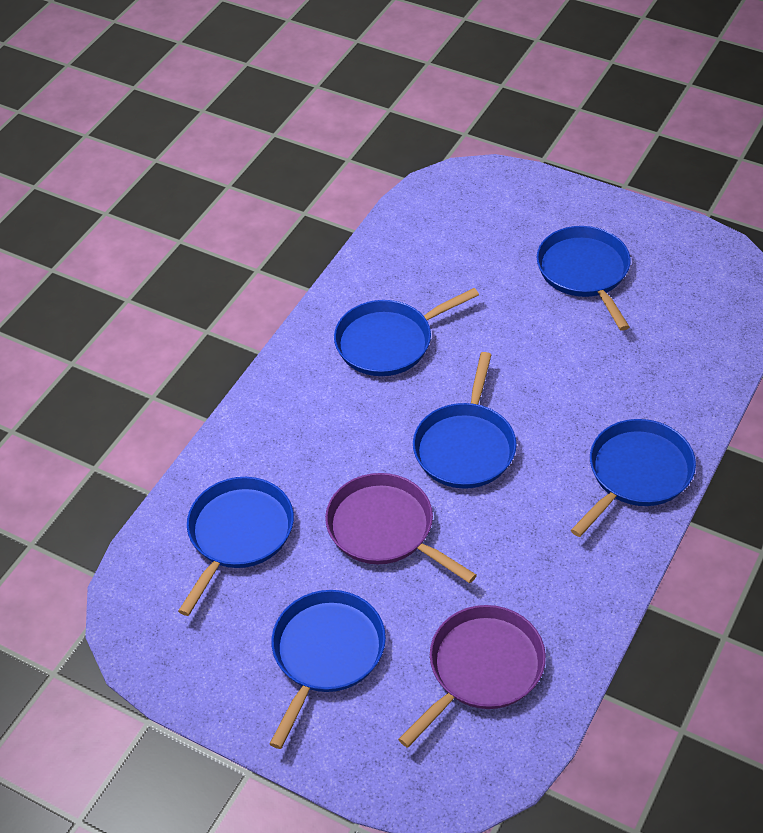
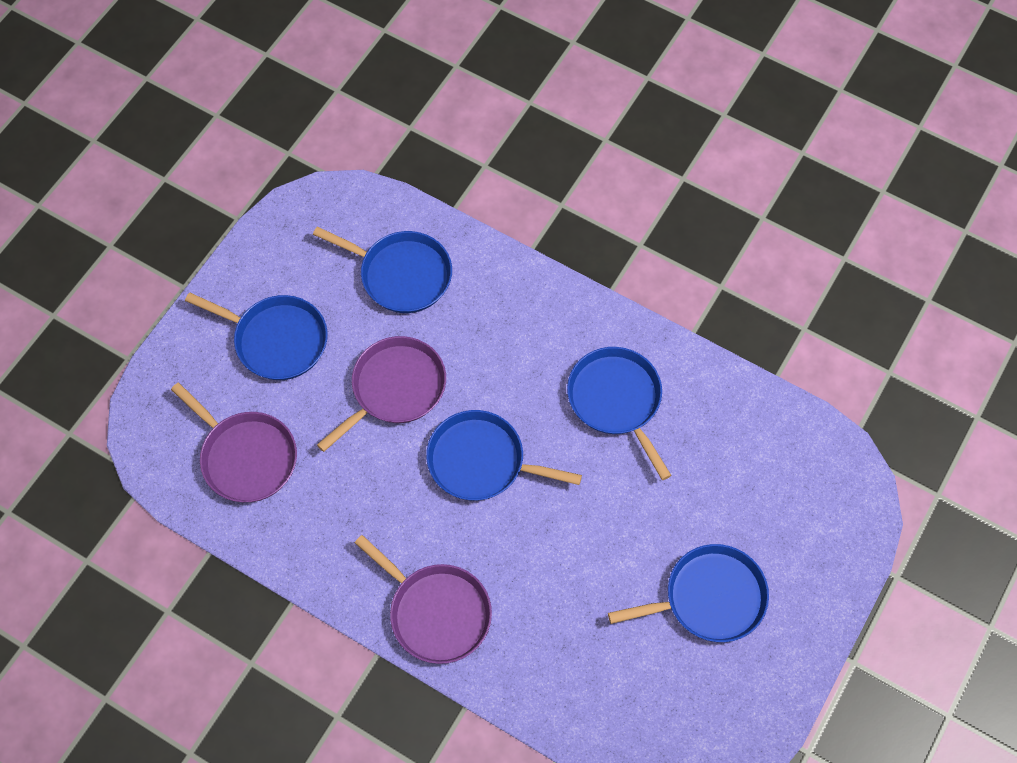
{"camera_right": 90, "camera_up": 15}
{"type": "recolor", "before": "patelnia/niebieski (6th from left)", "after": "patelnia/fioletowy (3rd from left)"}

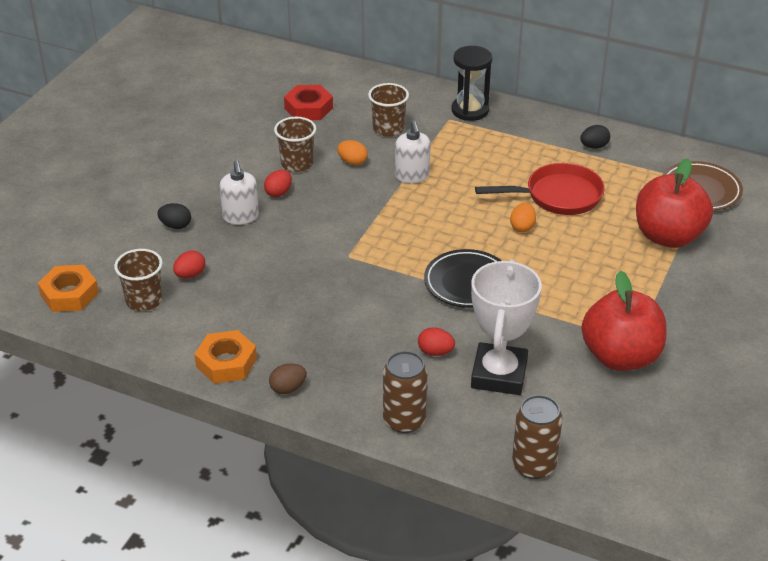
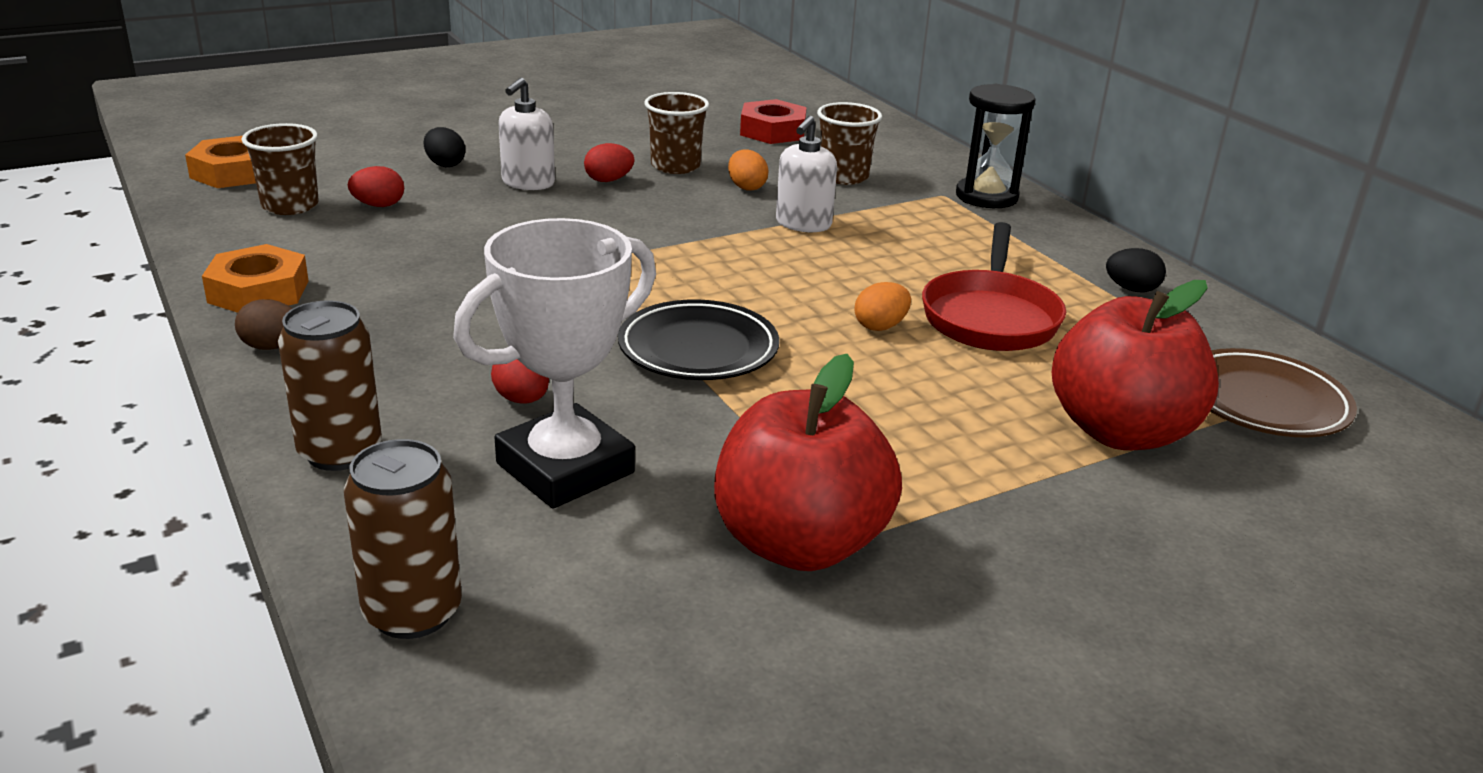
{"camera_right": 35, "camera_up": -10}
{"type": "rotate", "before": "patelnia/czerwony", "turn": 75}

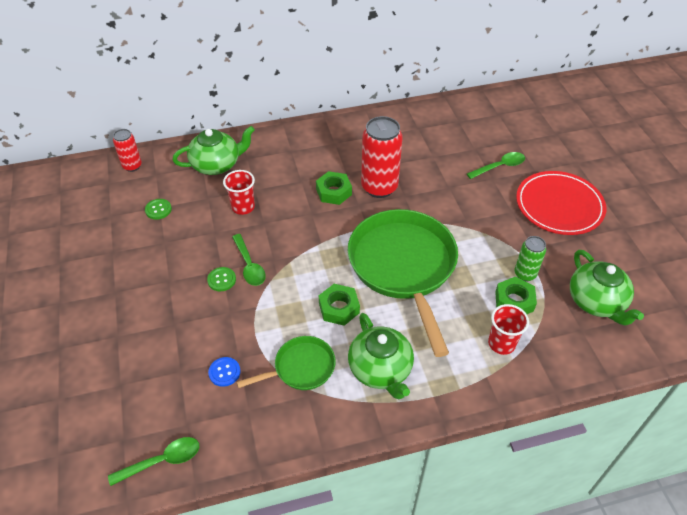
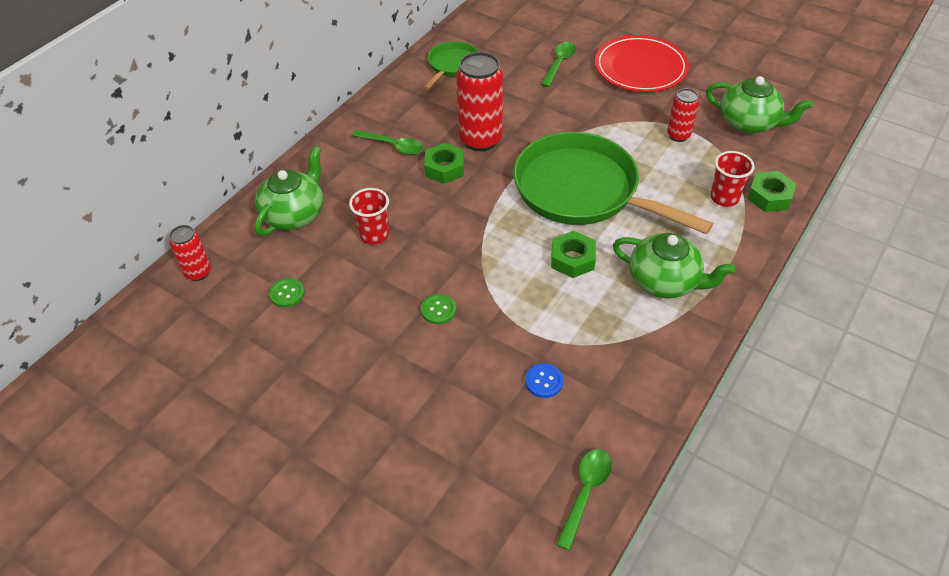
{"camera_right": -40, "camera_up": 0}
{"type": "move", "before": "łyżka/zielony (2nd from left in the first image)", "after": "łyżka/zielony (1st from left)"}
{"type": "move", "before": "patelnia/zielony (1st from left)"}
{"type": "move", "before": "nakrętka/zielony (3rd from left)"}
{"type": "recolor", "before": "puszka/zielony", "after": "puszka/czerwony (3rd from left)"}

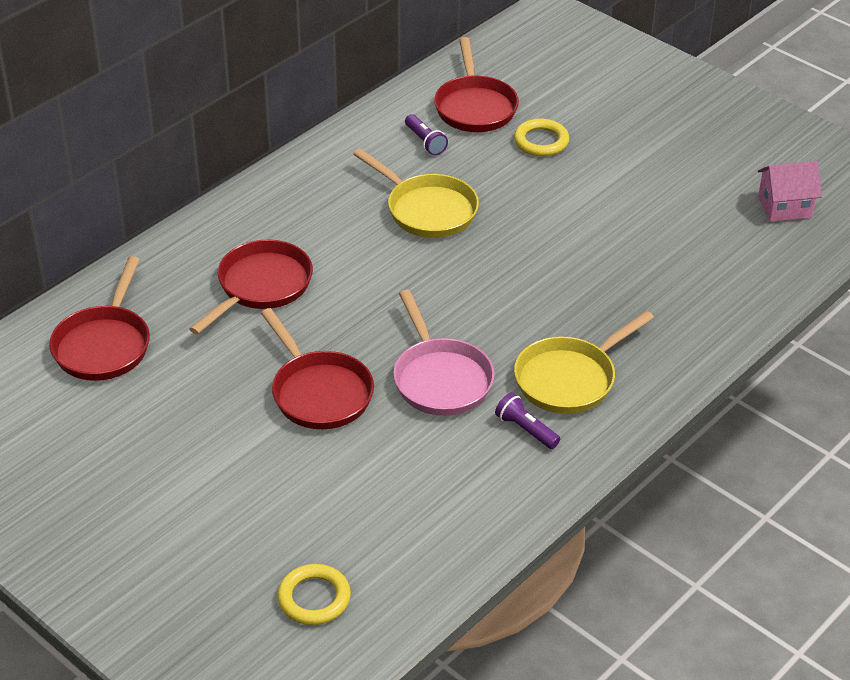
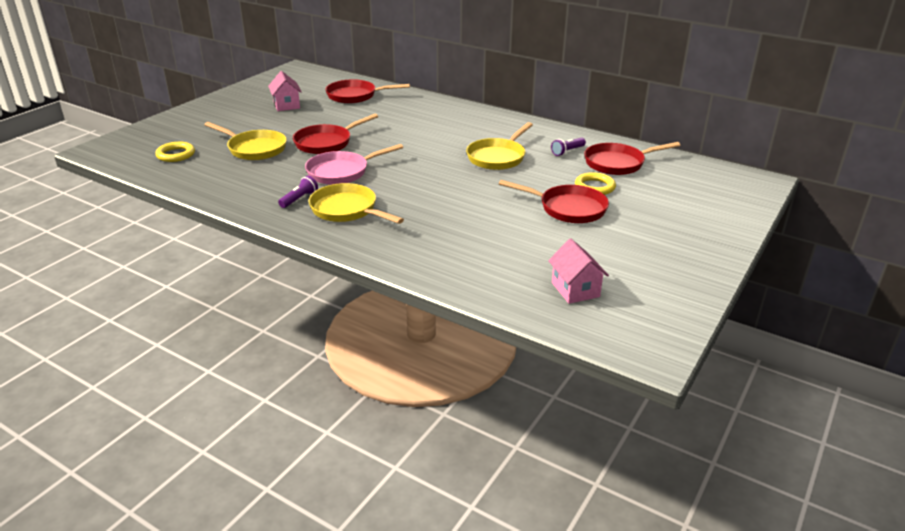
{"camera_right": 80, "camera_up": -10}
{"type": "move", "before": "patelnia/czerwony (2nd from left in the first image)", "after": "patelnia/czerwony (3rd from left)"}
{"type": "insert", "after": "patelnia/żółty (1st from left)"}
{"type": "insert", "after": "domek/różowy (1st from left)"}

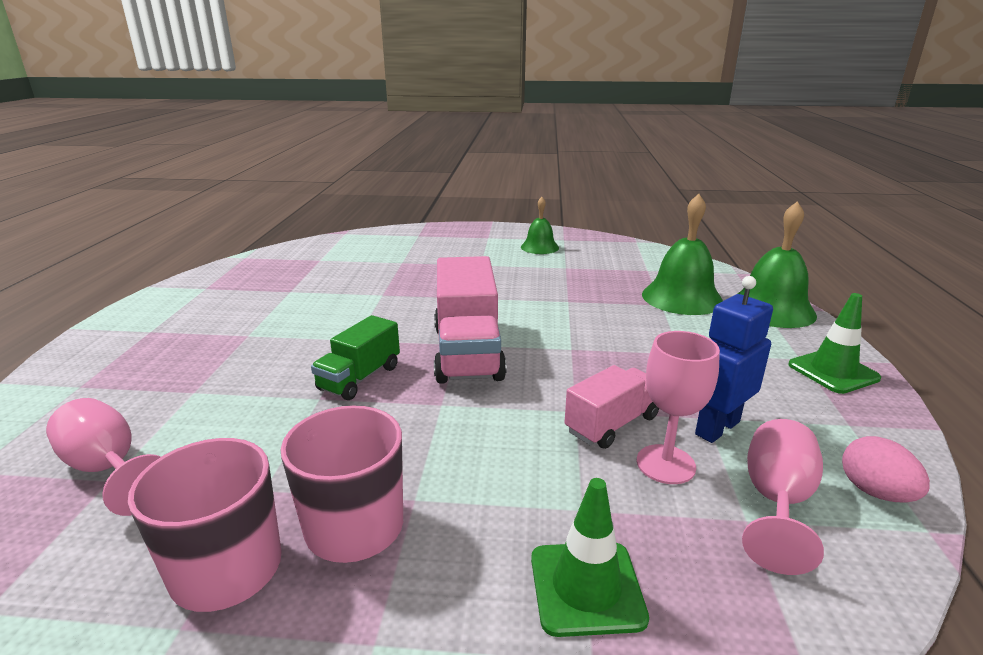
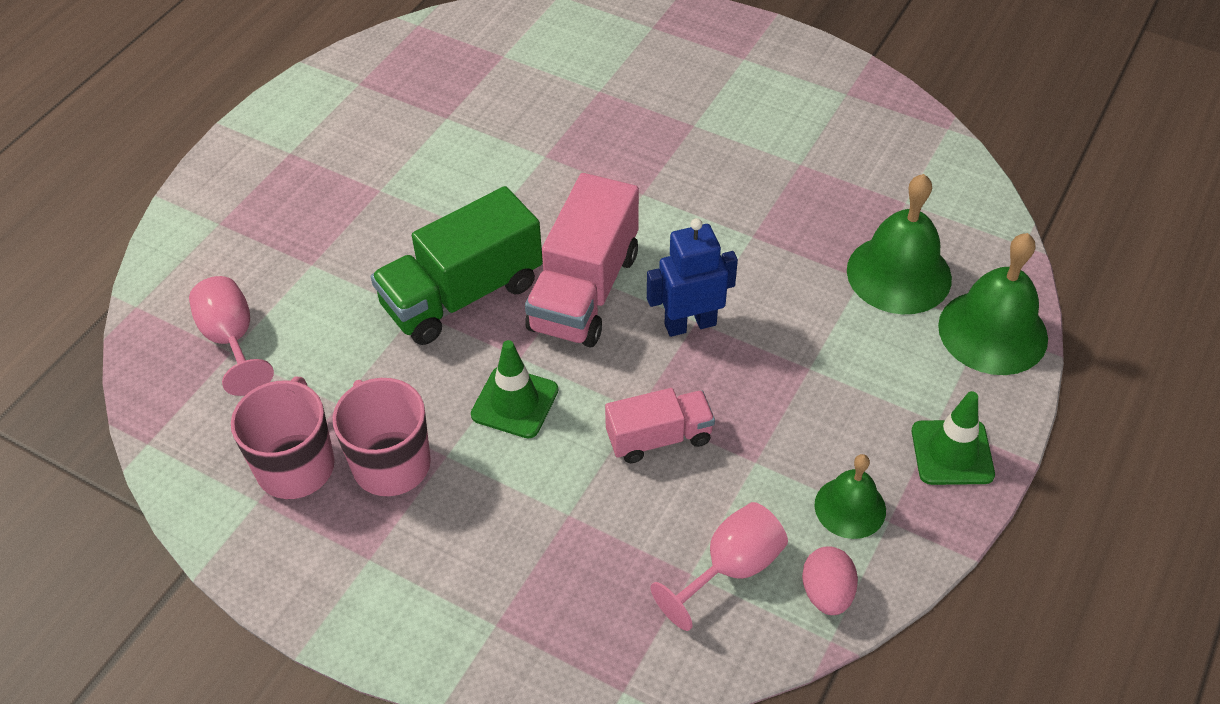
{"camera_right": 25, "camera_up": 25}
{"type": "resize", "before": "ciężarówka/zielony", "scale": 1.7}
{"type": "move", "before": "dzwonek/zielony (1st from left)"}
{"type": "move", "before": "pachołek/zielony (1st from left)"}
{"type": "delete", "before": "kielich/różowy (2nd from left)"}
{"type": "move", "before": "robot/niebieski"}

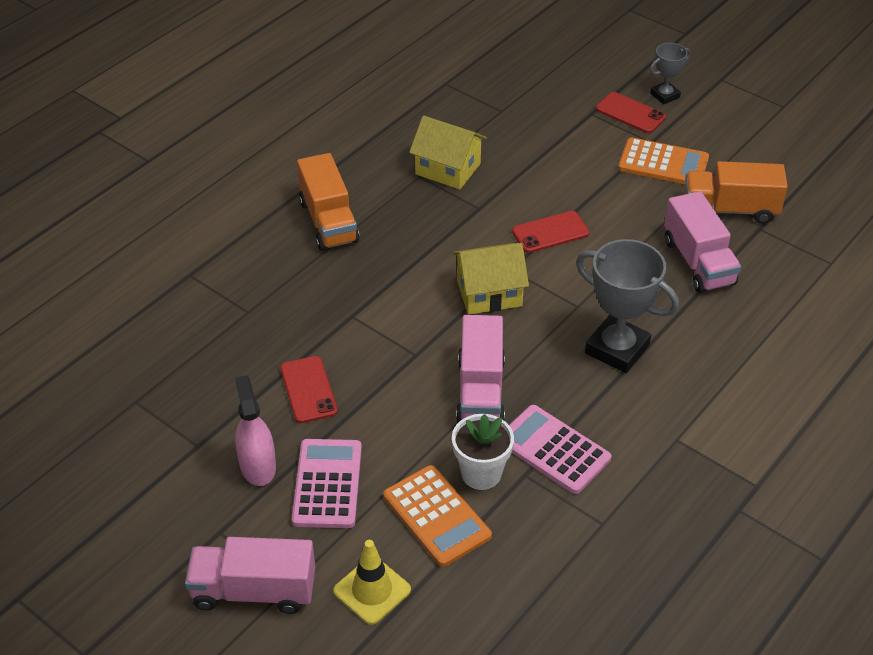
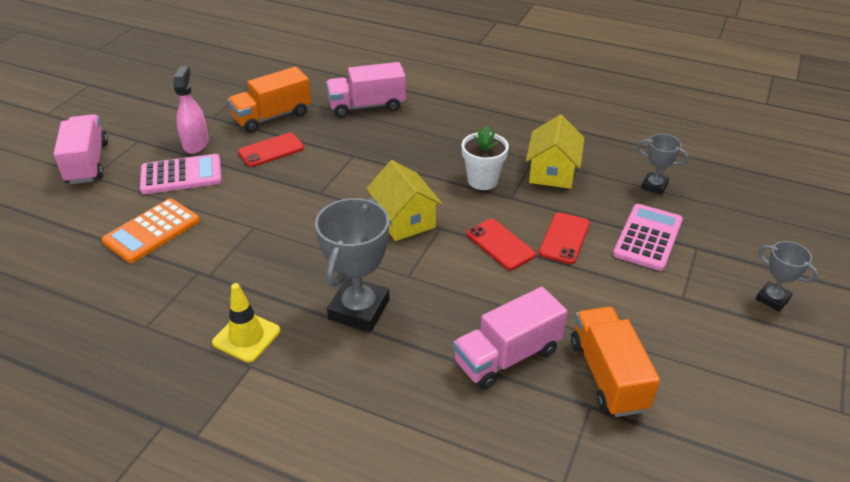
{"camera_right": 75, "camera_up": -5}
{"type": "rotate", "before": "spryskiwacz/różowy", "turn": -60}
{"type": "move", "before": "ciężarówka/pomarańczowy (1st from left)"}
{"type": "move", "before": "pachołek/żółty"}
{"type": "move", "before": "doniczka/biały"}
{"type": "move", "before": "ciężarówka/różowy (2nd from left)"}
{"type": "move", "before": "kalkulator/różowy (2nd from left)"}
{"type": "move", "before": "telefon/czerwony (3rd from left)"}
{"type": "delete", "before": "kalkulator/pomarańczowy (2nd from left)"}
{"type": "insert", "after": "puchar/szary (2nd from left)"}

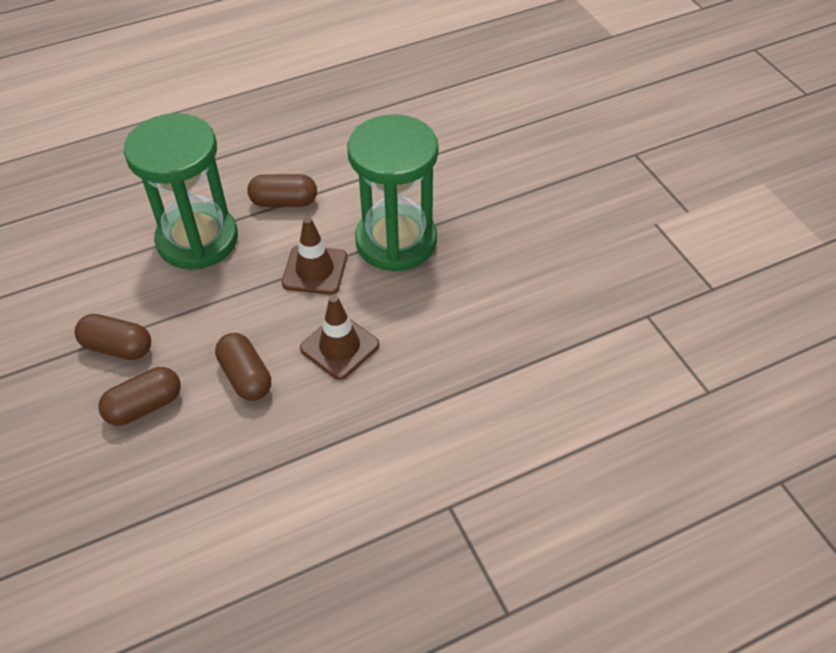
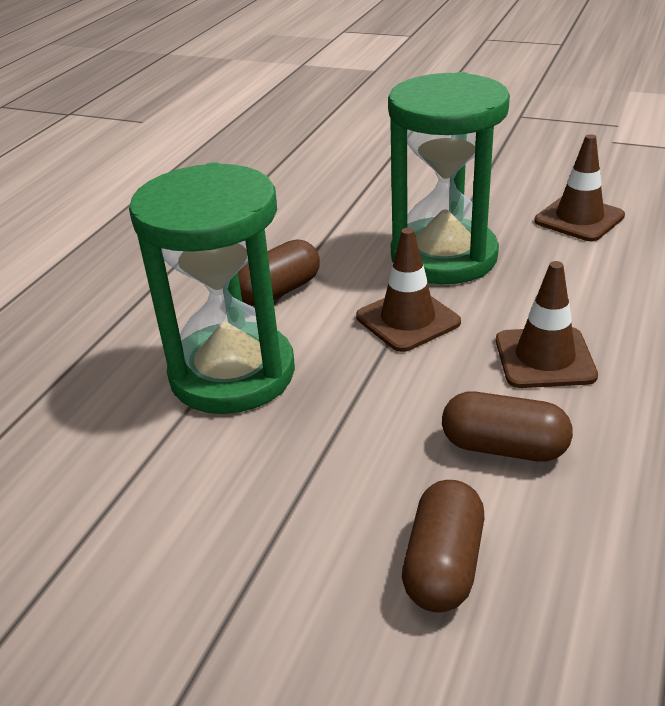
{"camera_right": -40, "camera_up": -15}
{"type": "delete", "before": "kapsułka/brązowy (1st from left)"}
{"type": "insert", "after": "pachołek/brązowy (3rd from left)"}

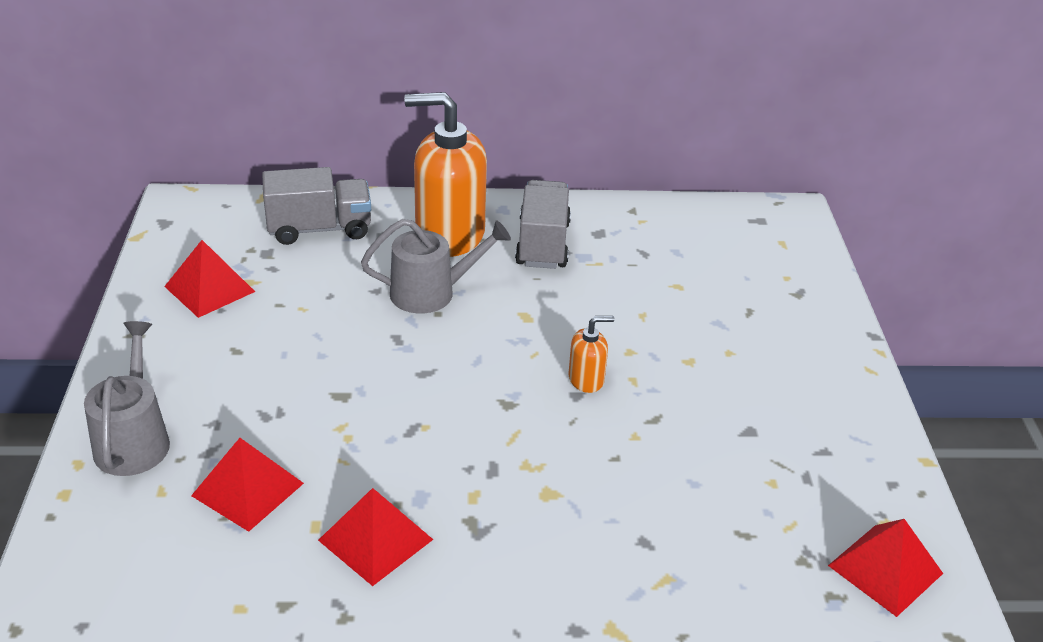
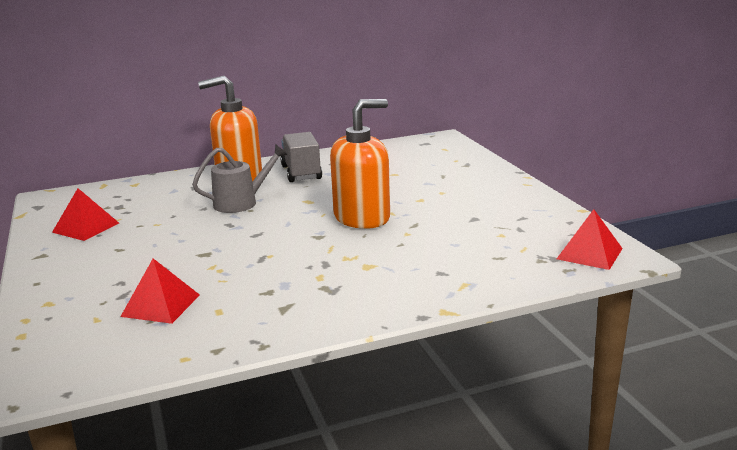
{"camera_right": -15, "camera_up": -15}
{"type": "delete", "before": "konewka/szary (1st from left)"}
{"type": "delete", "before": "ciężarówka/szary (1st from left)"}
{"type": "delete", "before": "piramida/czerwony (3rd from left)"}
{"type": "resize", "before": "dozownik mydła/pomarańczowy (2nd from left)", "scale": 2.26}

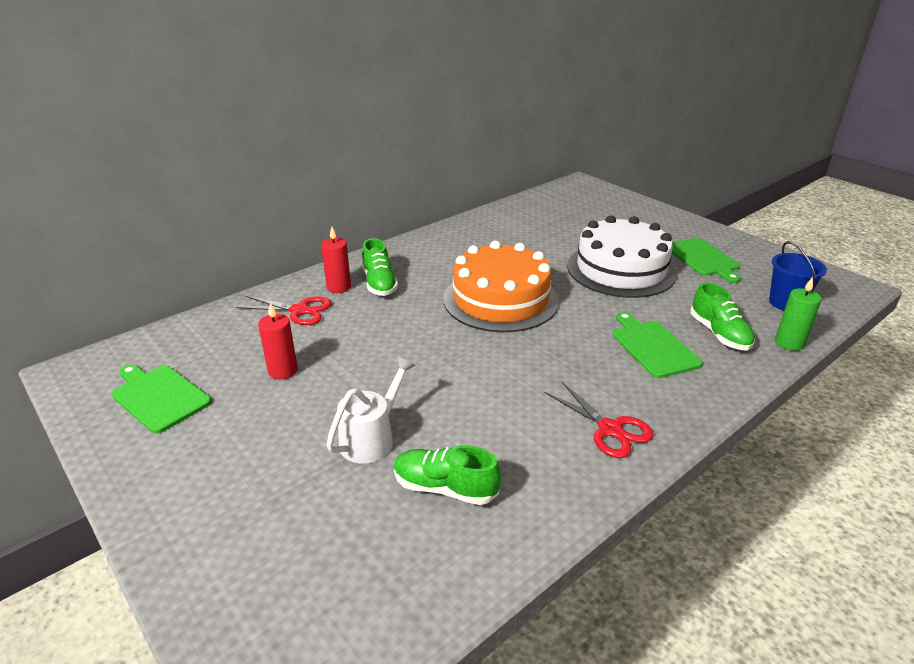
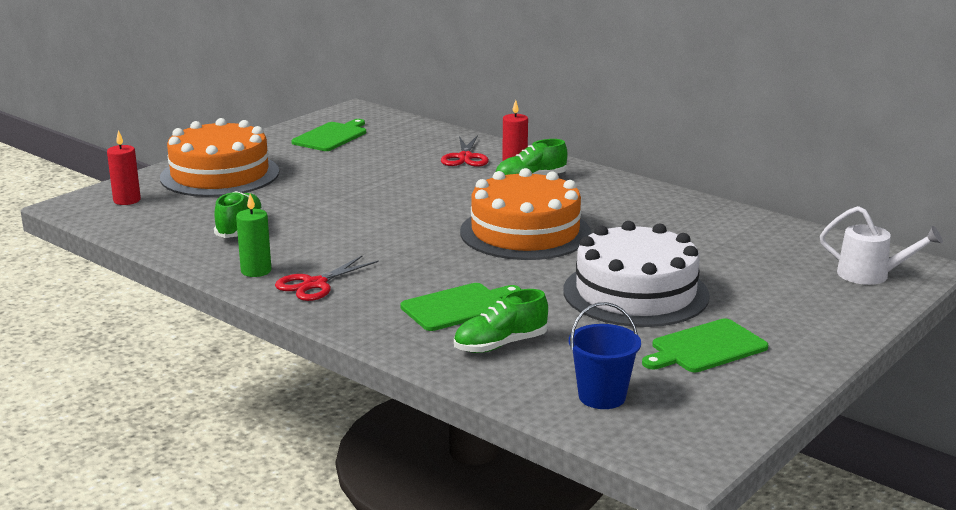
{"camera_right": 80, "camera_up": -10}
{"type": "move", "before": "świeca/czerwony (1st from left)"}
{"type": "move", "before": "konewka/biały"}
{"type": "move", "before": "świeca/zielony"}
{"type": "insert", "after": "tort/pomarańczowy (1st from left)"}

